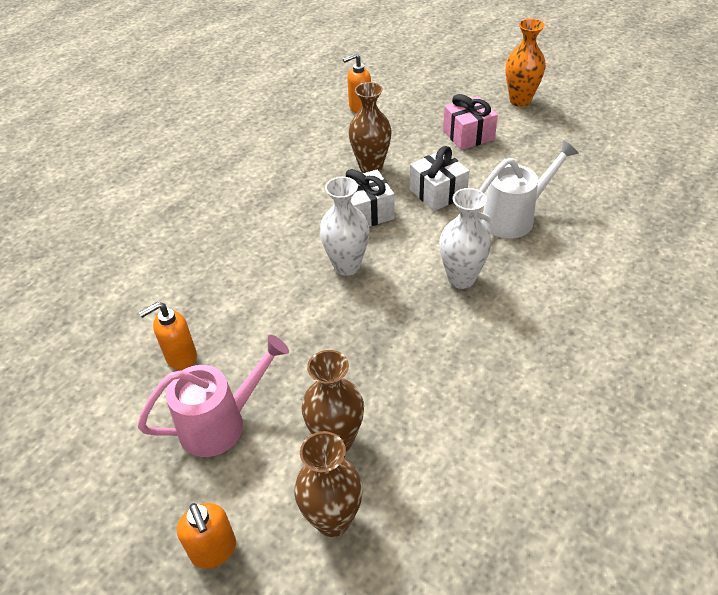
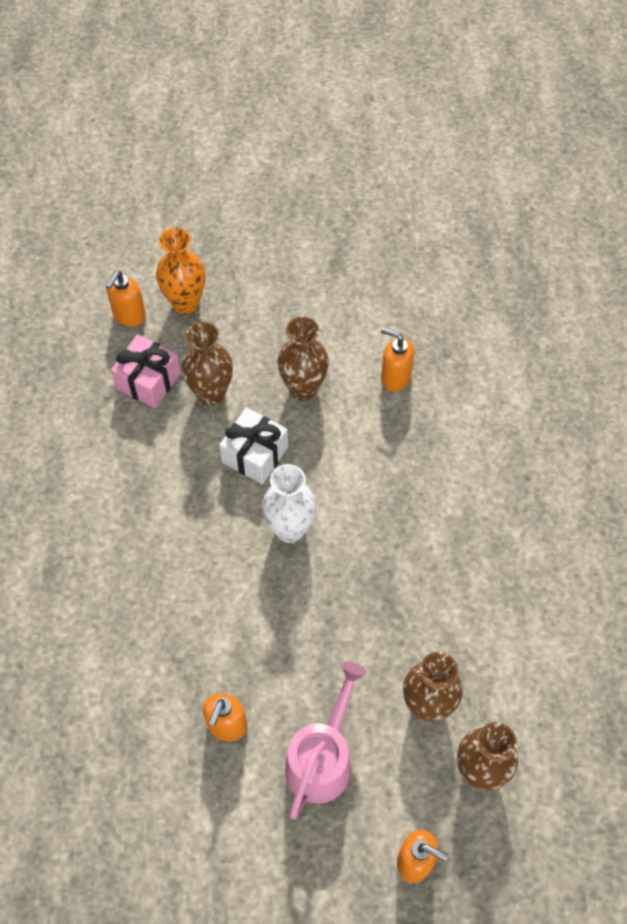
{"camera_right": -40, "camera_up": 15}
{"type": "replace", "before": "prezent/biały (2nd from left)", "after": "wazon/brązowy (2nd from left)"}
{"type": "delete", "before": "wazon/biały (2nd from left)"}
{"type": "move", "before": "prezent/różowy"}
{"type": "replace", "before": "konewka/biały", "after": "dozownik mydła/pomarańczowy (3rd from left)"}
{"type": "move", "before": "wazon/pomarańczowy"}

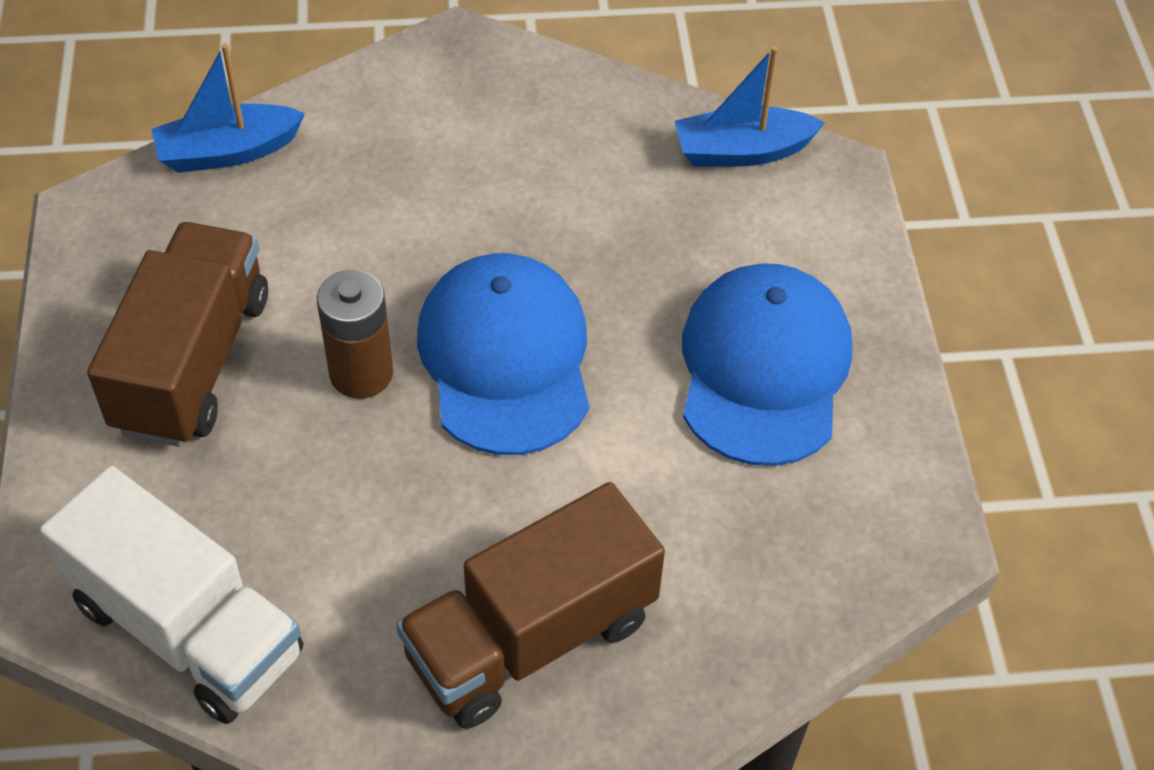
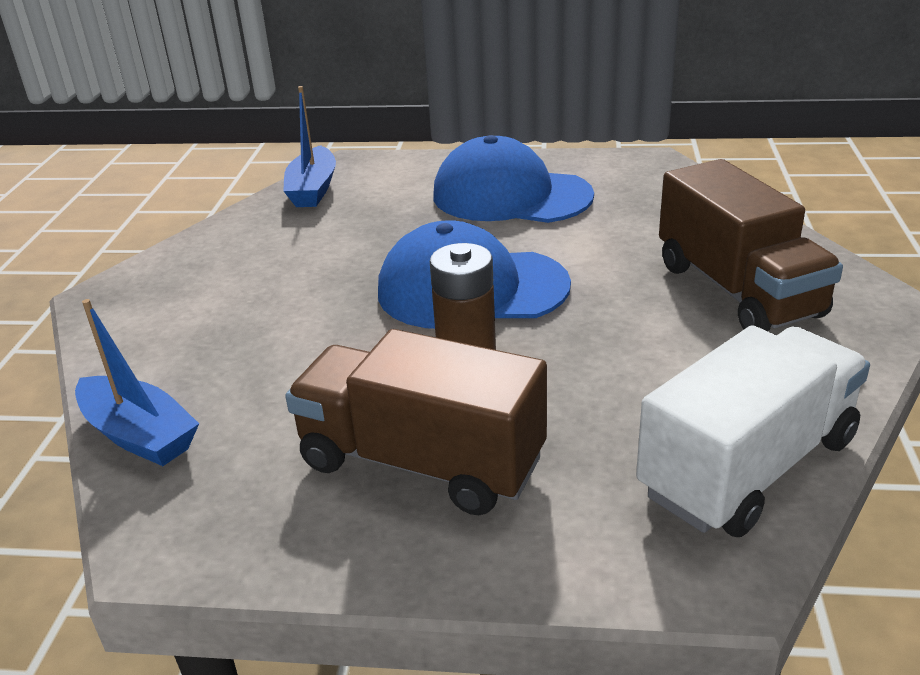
{"camera_right": -75, "camera_up": -20}
{"type": "rotate", "before": "łódka/niebieski (1st from left)", "turn": -45}

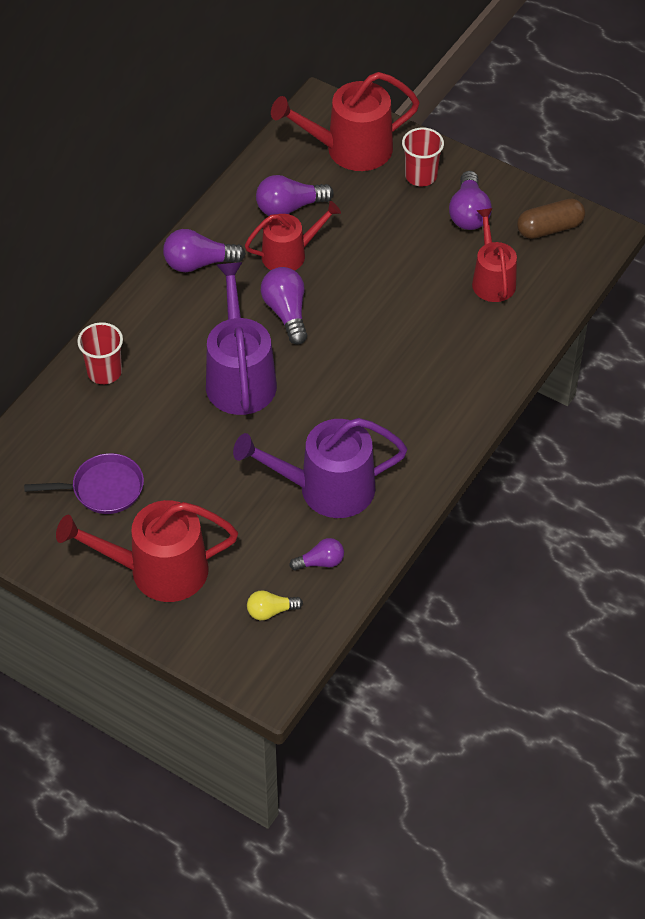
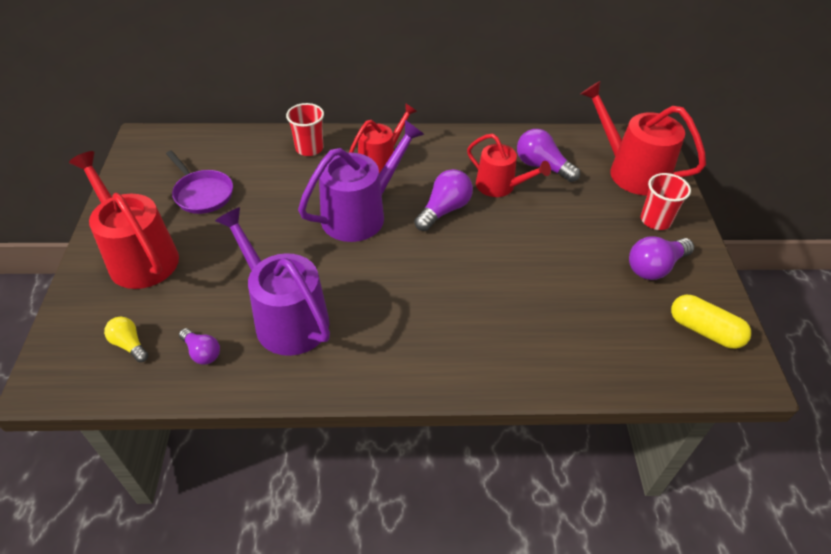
{"camera_right": 55, "camera_up": -5}
{"type": "delete", "before": "żarówka/fioletowy (1st from left)"}
{"type": "move", "before": "konewka/czerwony (4th from left in the first image)", "after": "konewka/czerwony (2nd from left)"}
{"type": "recolor", "before": "kapsułka/brązowy", "after": "kapsułka/żółty"}

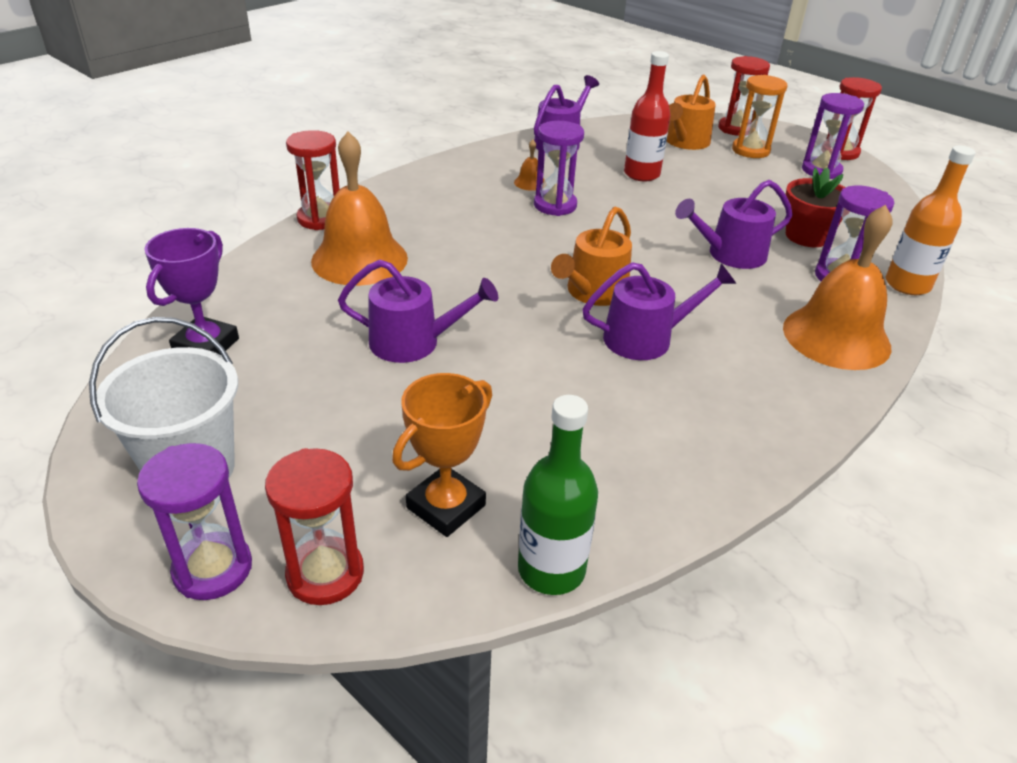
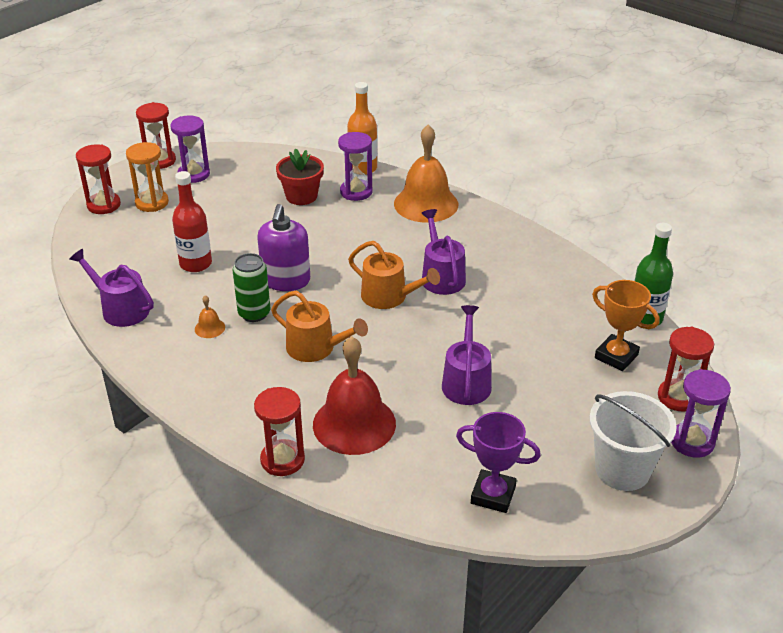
{"camera_right": -90, "camera_up": 0}
{"type": "recolor", "before": "dzwonek/pomarańczowy (1st from left)", "after": "dzwonek/czerwony"}
{"type": "replace", "before": "klepsydra/fioletowy (2nd from left)", "after": "puszka/zielony"}
{"type": "move", "before": "konewka/pomarańczowy (2nd from left in the first image)", "after": "konewka/pomarańczowy (1st from left)"}
{"type": "delete", "before": "konewka/fioletowy (4th from left)"}
{"type": "insert", "after": "dozownik mydła/fioletowy"}

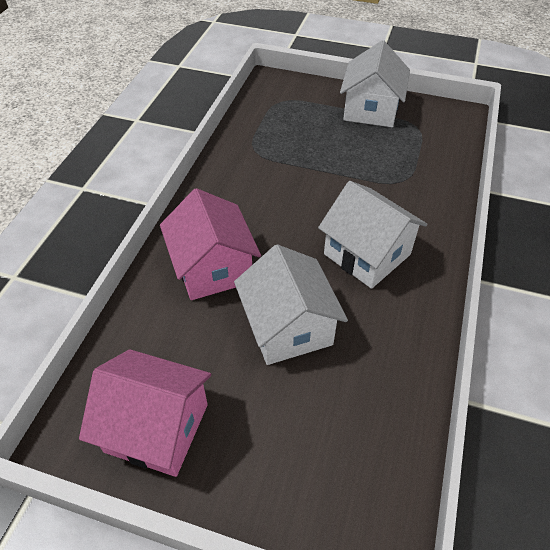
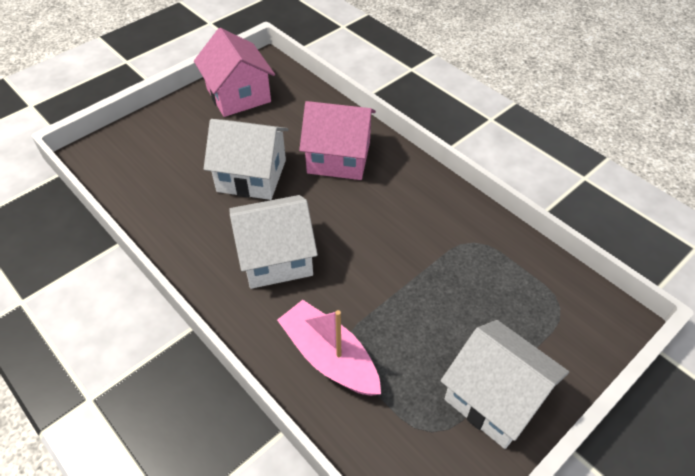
{"camera_right": 120, "camera_up": 0}
{"type": "rotate", "before": "domek/różowy (1st from left)", "turn": -75}
{"type": "insert", "after": "łódka/różowy"}

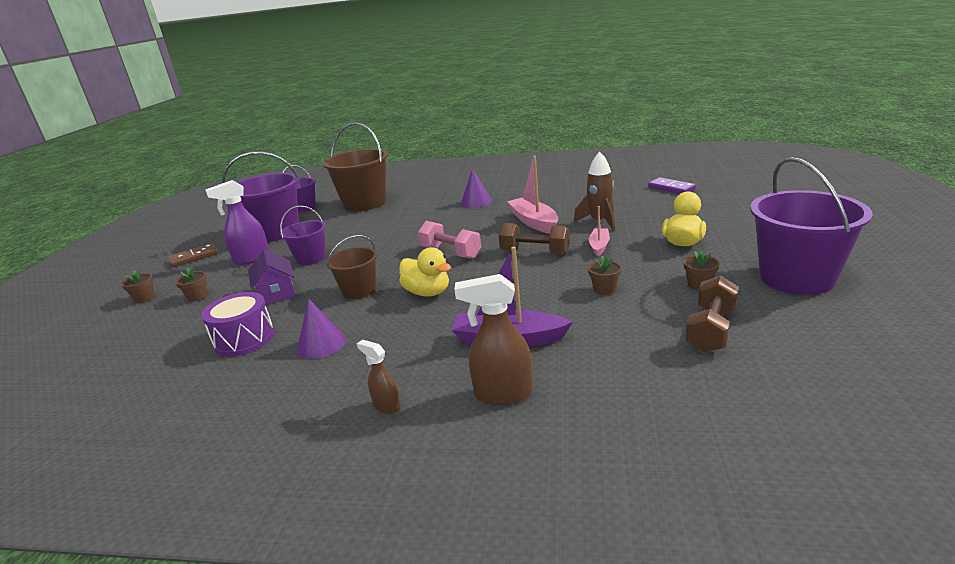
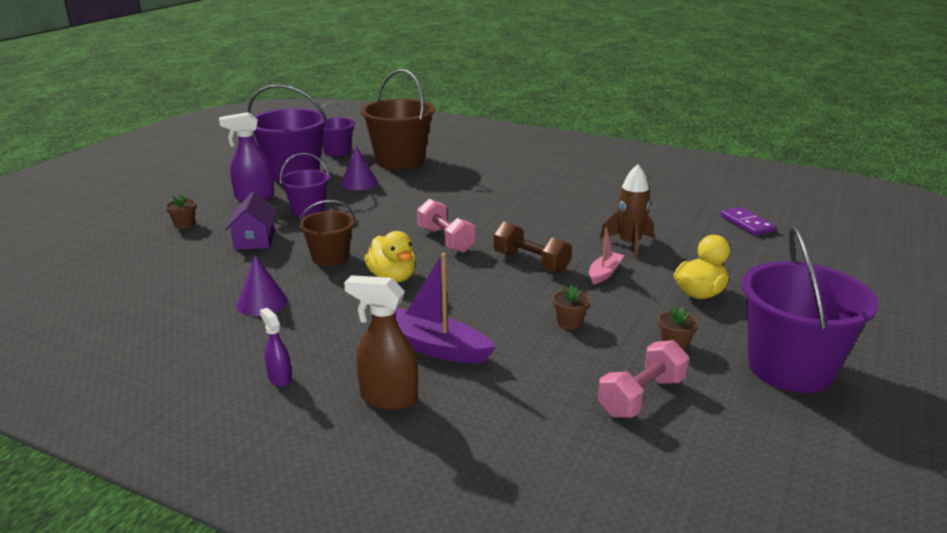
{"camera_right": 15, "camera_up": 0}
{"type": "delete", "before": "doniczka/brązowy (1st from left)"}
{"type": "delete", "before": "kostka domina/brązowy"}
{"type": "delete", "before": "bęben/fioletowy"}
{"type": "recolor", "before": "spryskiwacz/brązowy (1st from left)", "after": "spryskiwacz/fioletowy (2nd from left)"}
{"type": "move", "before": "stożek/fioletowy (2nd from left)"}
{"type": "delete", "before": "łódka/różowy (1st from left)"}
{"type": "recolor", "before": "hantel/brązowy (2nd from left)", "after": "hantel/różowy (2nd from left)"}

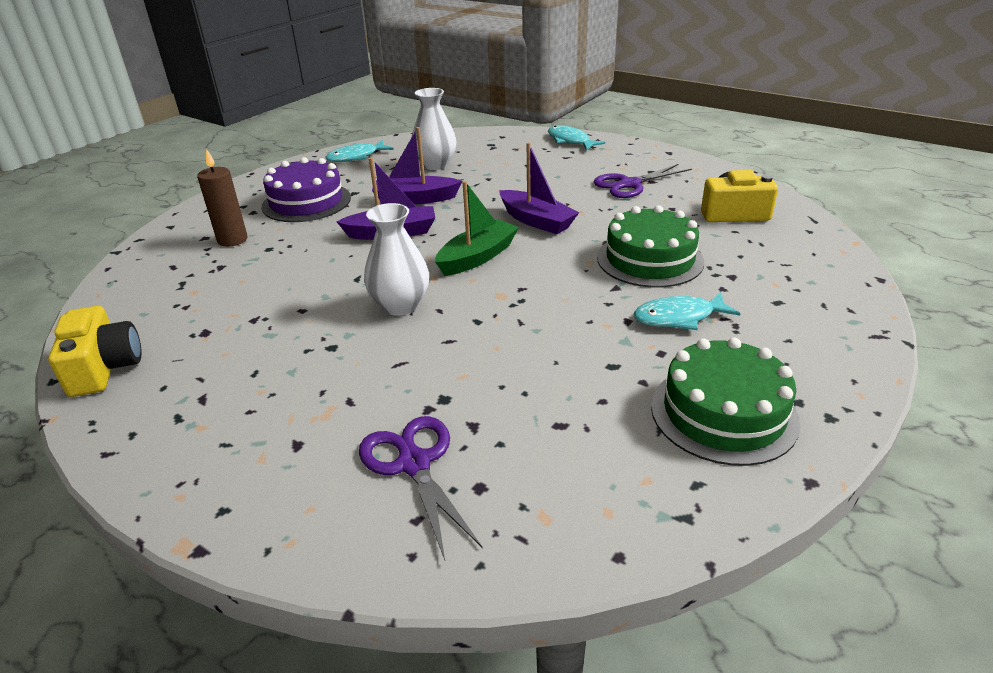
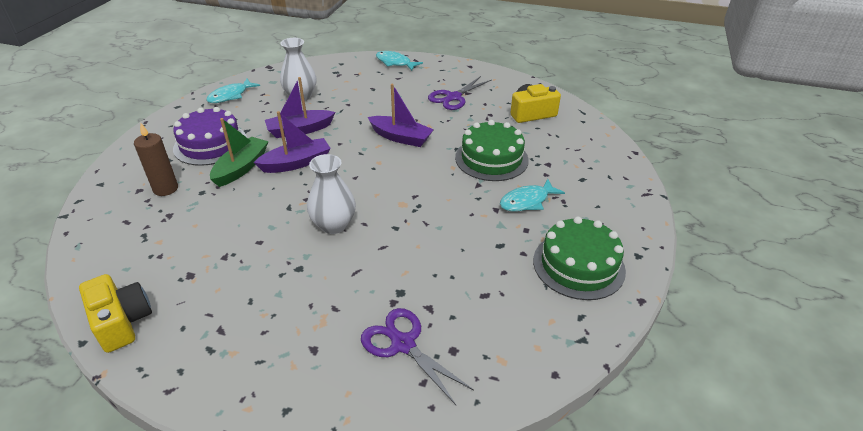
{"camera_right": -20, "camera_up": 5}
{"type": "move", "before": "łódka/zielony"}

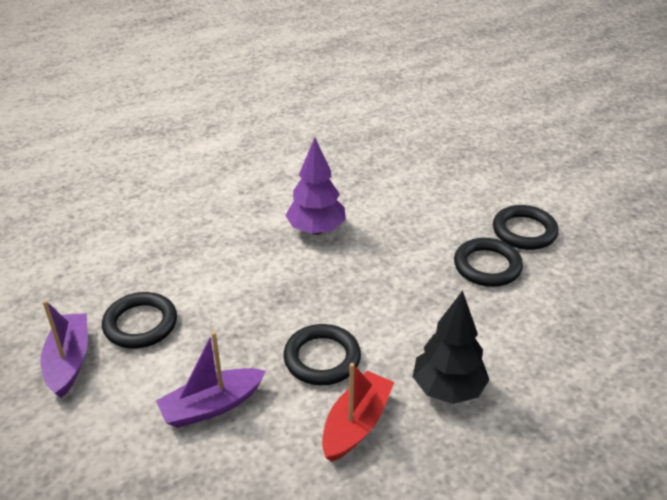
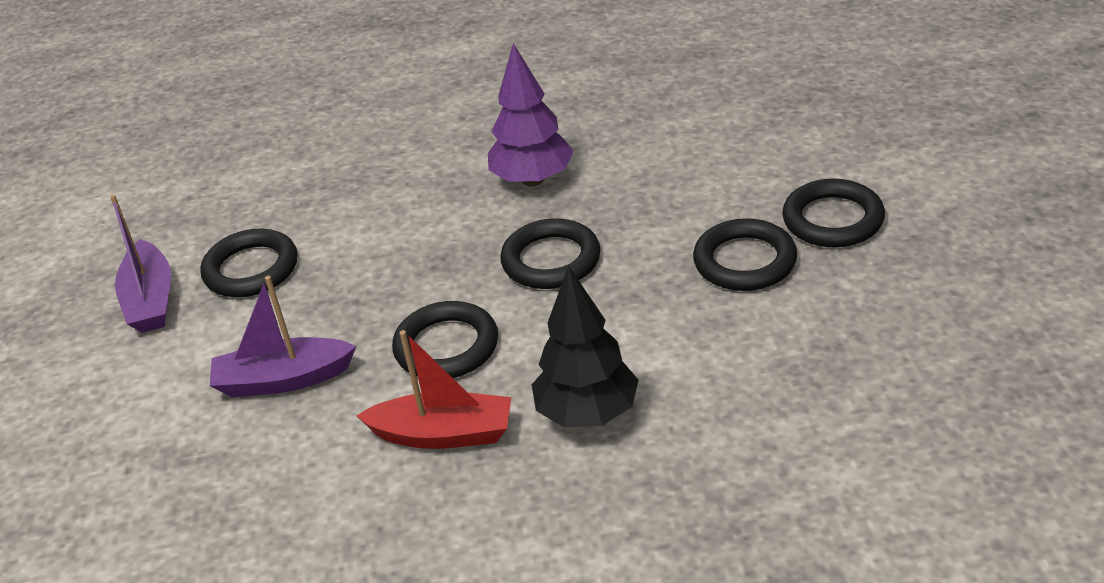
{"camera_right": 25, "camera_up": 0}
{"type": "rotate", "before": "łódka/fioletowy (1st from left)", "turn": 150}
{"type": "rotate", "before": "łódka/czerwony", "turn": 45}
{"type": "insert", "after": "pierścień/czarny (3rd from left)"}

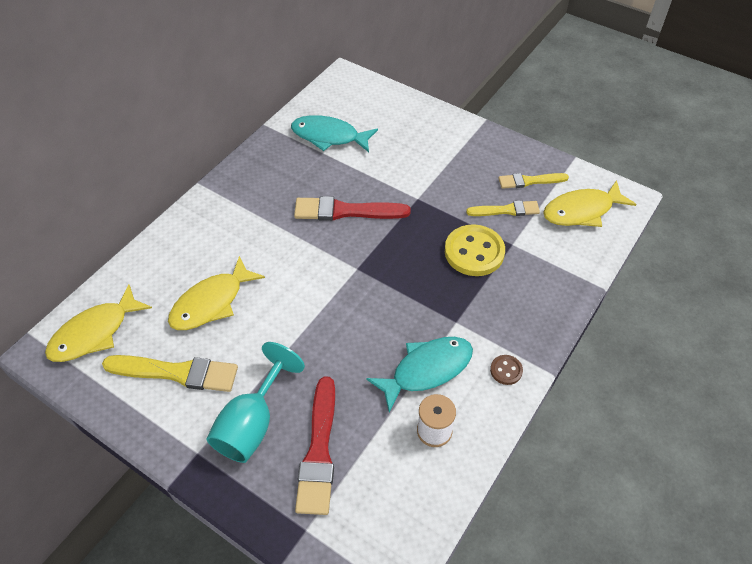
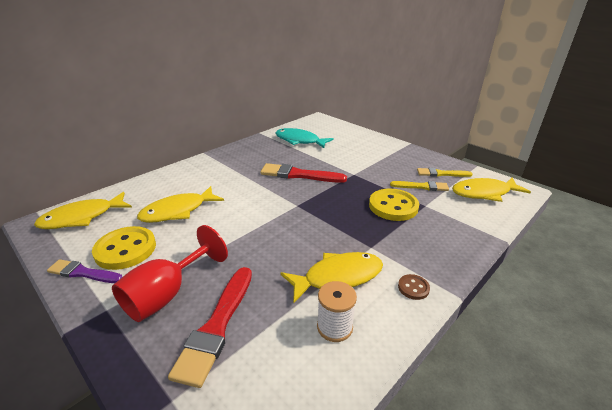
{"camera_right": 10, "camera_up": -20}
{"type": "replace", "before": "pędzel/żółty (1st from left)", "after": "guzik/żółty (1st from left)"}
{"type": "recolor", "before": "kielich/turkusowy", "after": "kielich/czerwony"}
{"type": "recolor", "before": "ryba/turkusowy (2nd from left)", "after": "ryba/żółty (3rd from left)"}
{"type": "insert", "after": "pędzel/fioletowy"}

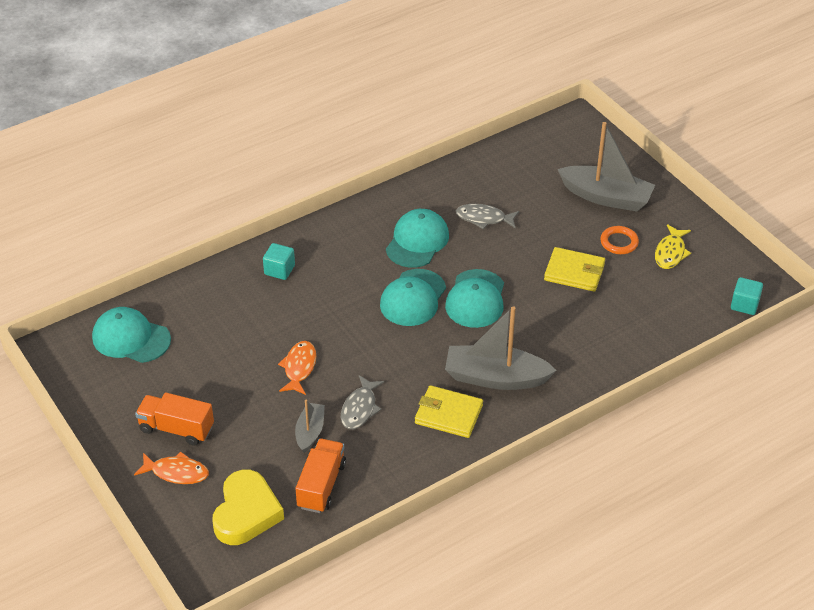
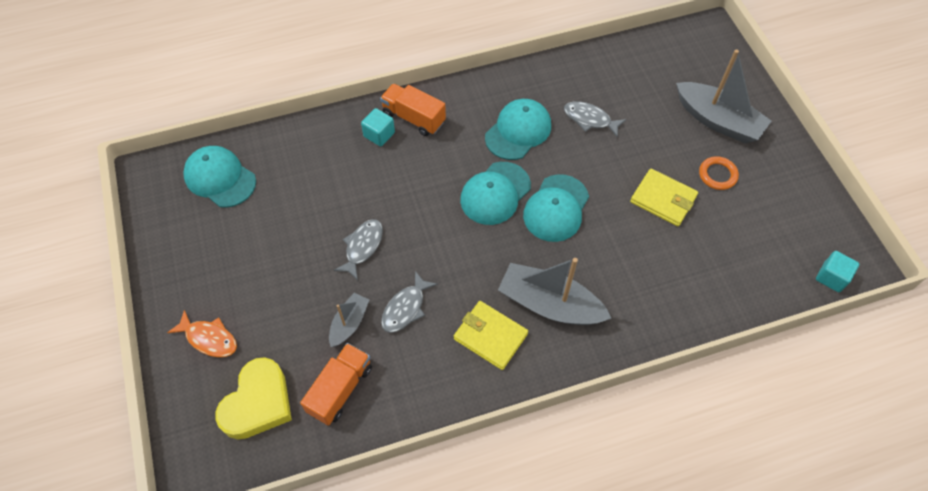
{"camera_right": 15, "camera_up": 15}
{"type": "move", "before": "ciężarówka/pomarańczowy (1st from left in the first image)", "after": "ciężarówka/pomarańczowy (2nd from left)"}
{"type": "recolor", "before": "ryba/pomarańczowy (2nd from left)", "after": "ryba/szary (1st from left)"}
{"type": "delete", "before": "ryba/żółty"}

